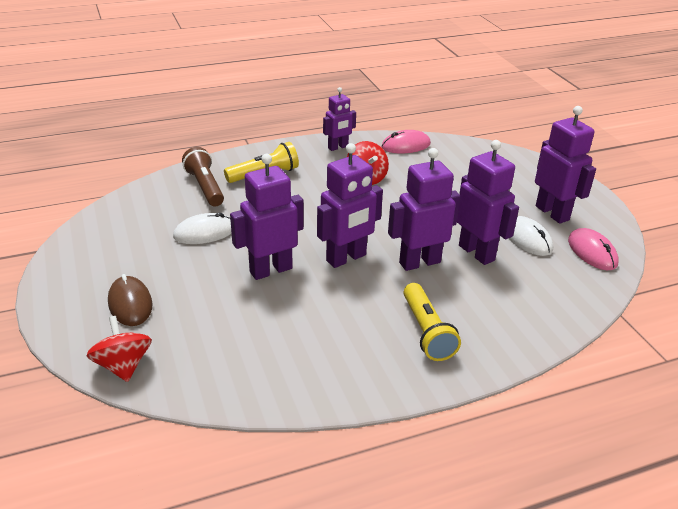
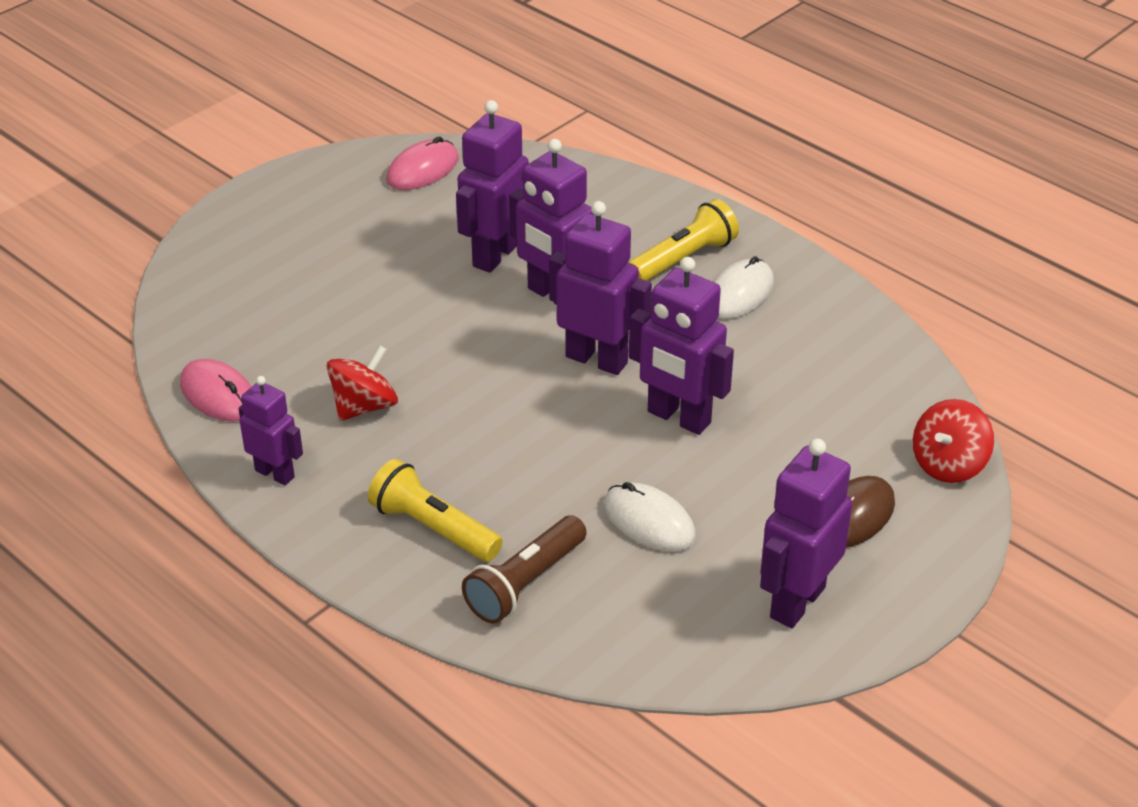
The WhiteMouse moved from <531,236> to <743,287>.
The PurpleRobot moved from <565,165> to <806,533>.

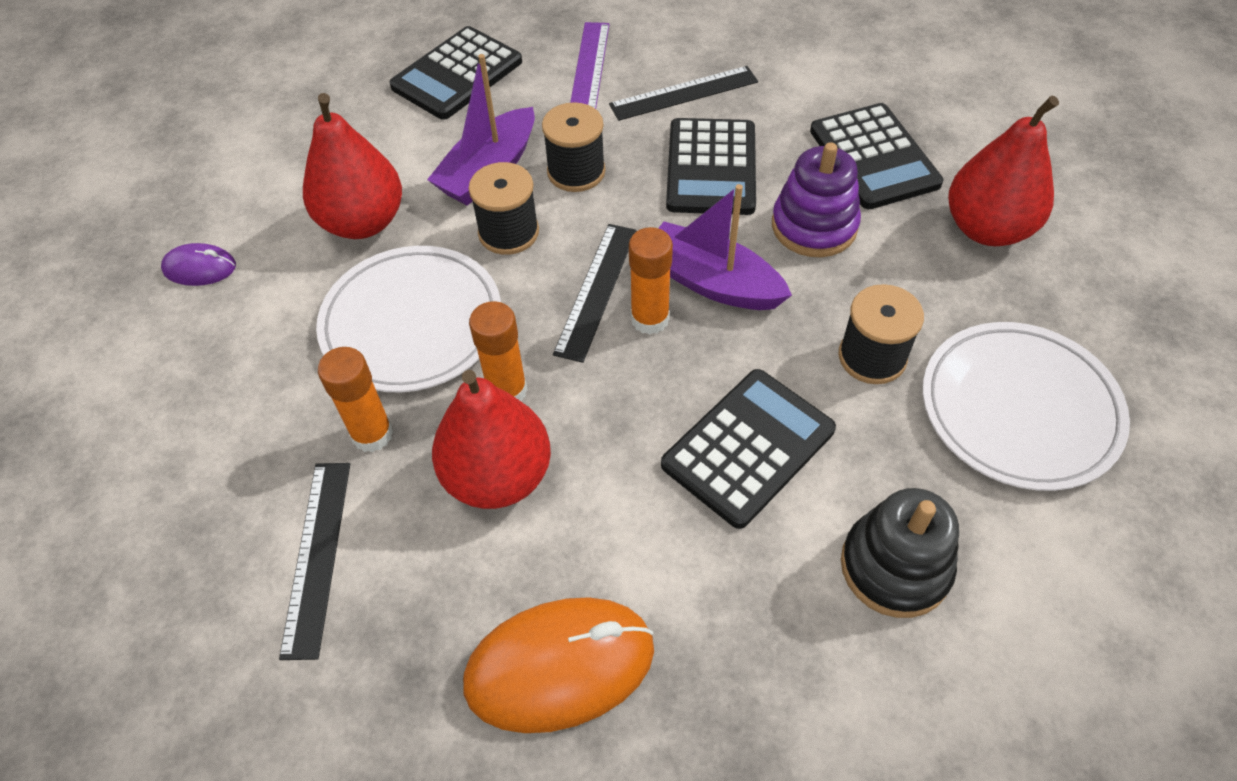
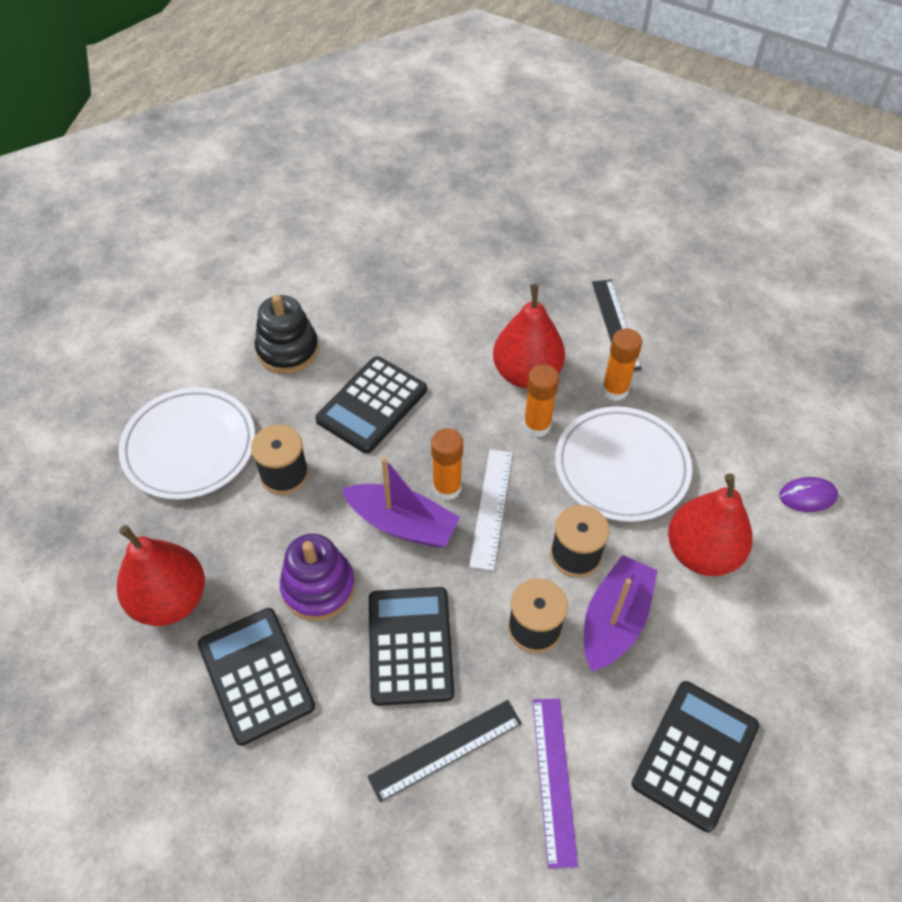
The BlackRuler at <595,293> became the WhiteRuler at <490,510>.
The OrangeMouse at <558,665> disappeared.

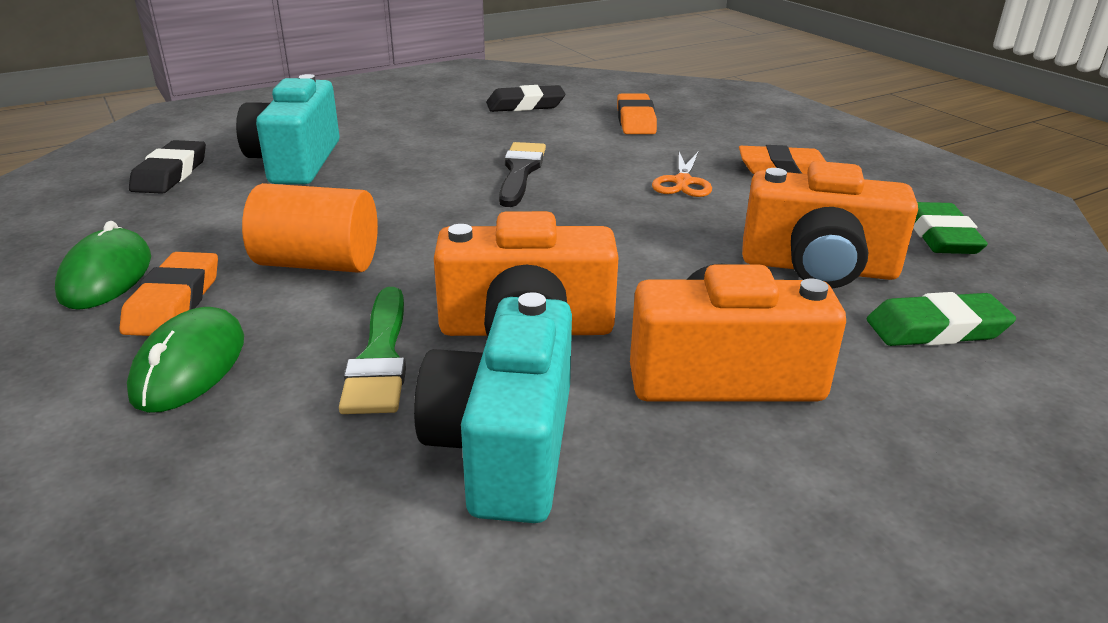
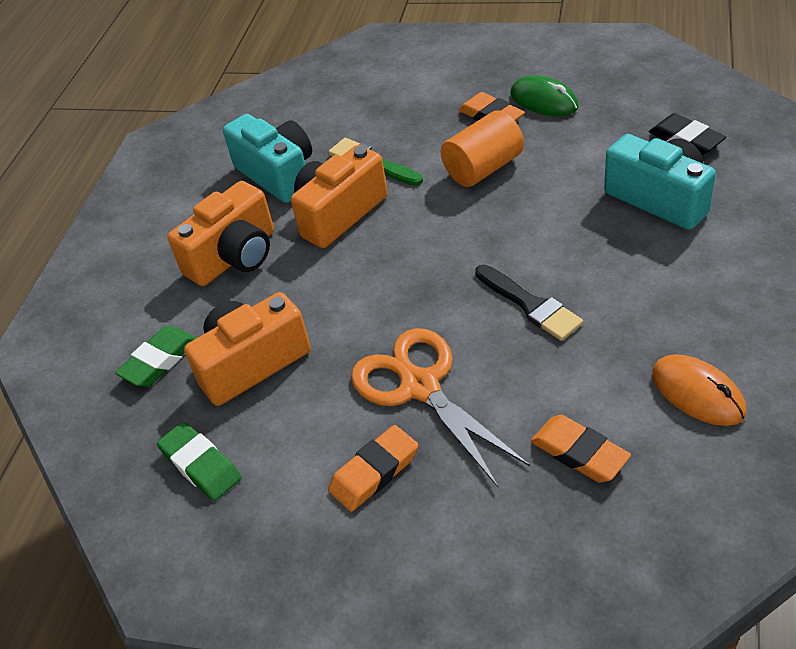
The OrangeScissors at <682,174> changed to 1.94 times the size.
The BlackEraser at <526,98> was replaced by the OrangeMouse at <699,390>.
The GreenMouse at <185,360> disappeared.

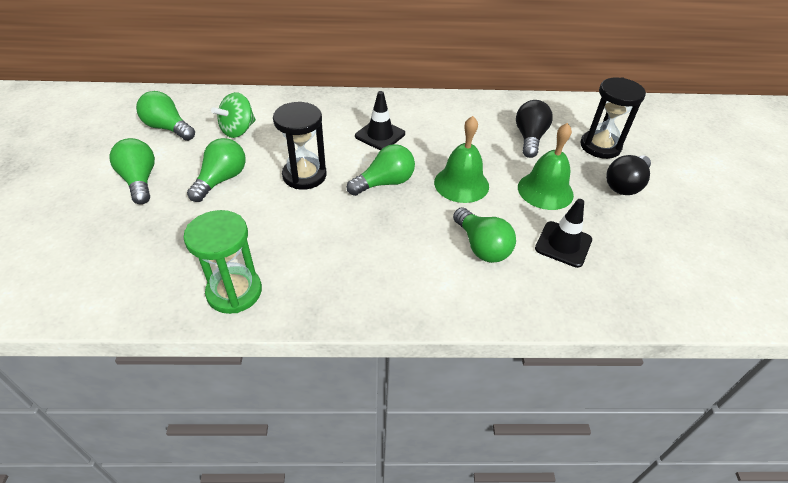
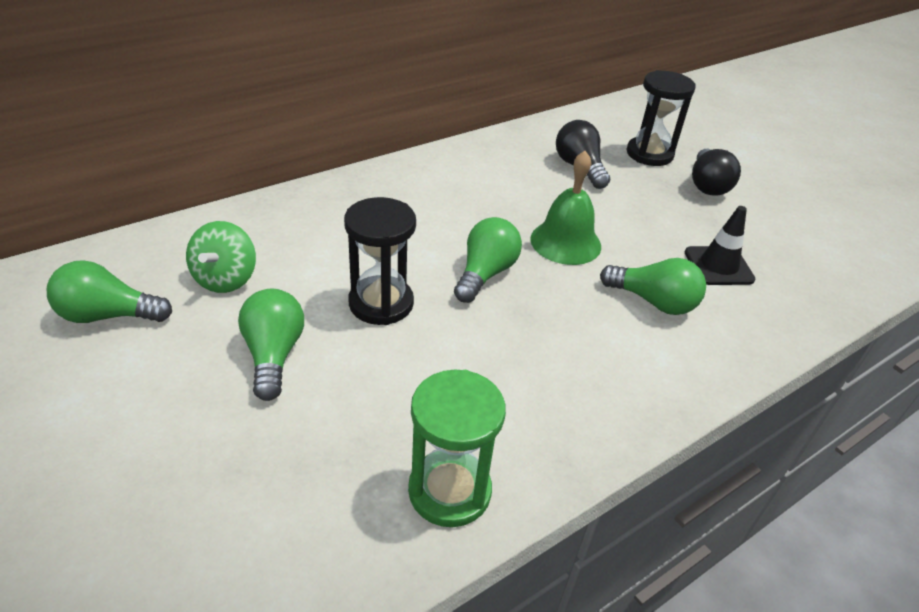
The GreenLightBulb at <132,171> disappeared.
The BlackTrafficCone at <380,120> disappeared.
The GreenBell at <546,166> disappeared.

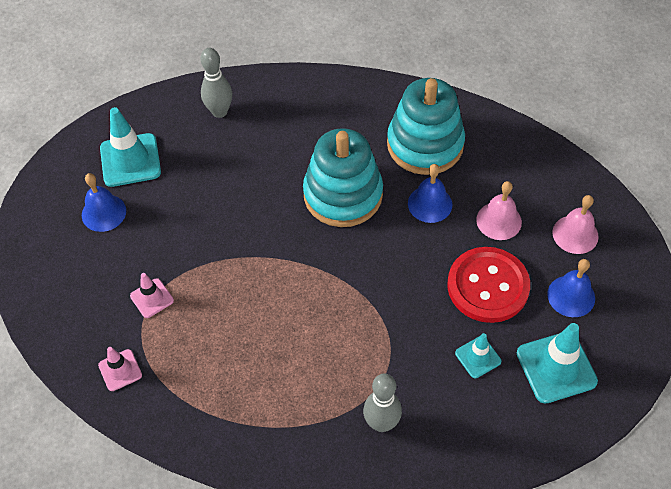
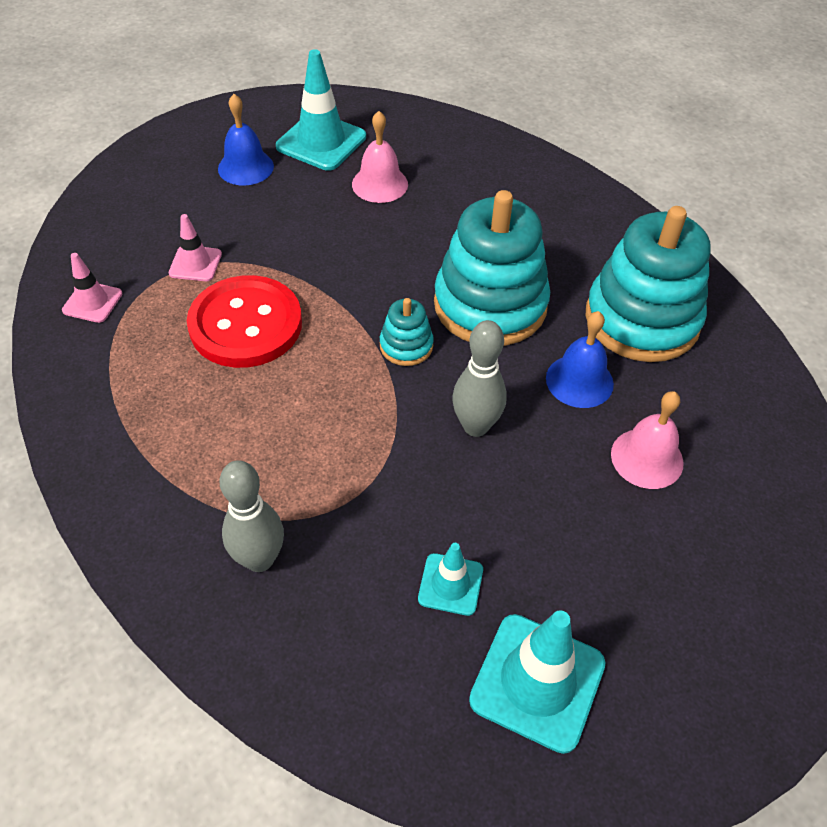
The RedButton moved from <488,285> to <244,321>.
The PinkBell moved from <575,224> to <380,157>.
The TurquoiseStackingToy at <407,332> appeared.
The GreyBowlingPin moved from <216,83> to <479,378>.
The BlueBell at <571,288> disappeared.

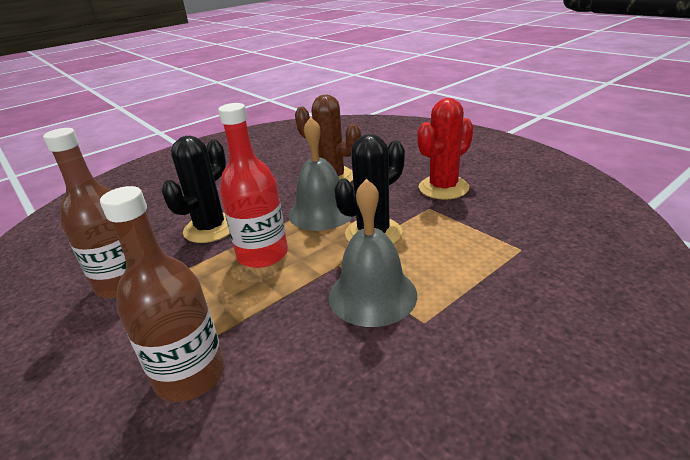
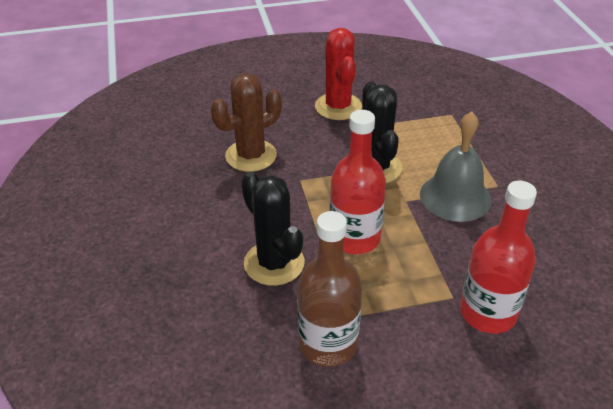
The BrownBottle at <162,294> became the RedBottle at <498,257>.
The GreyBell at <320,174> disappeared.

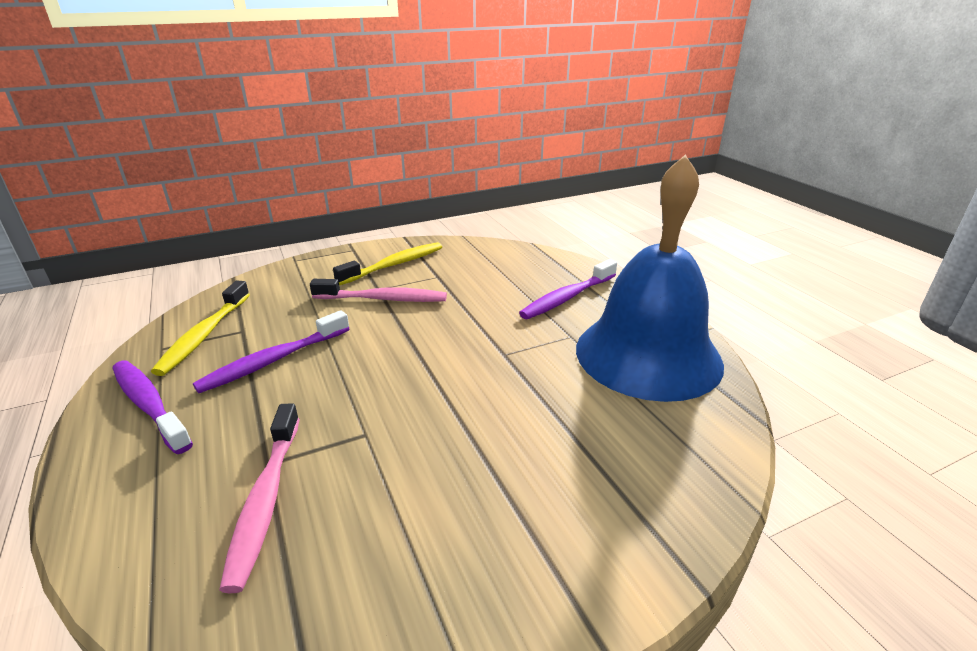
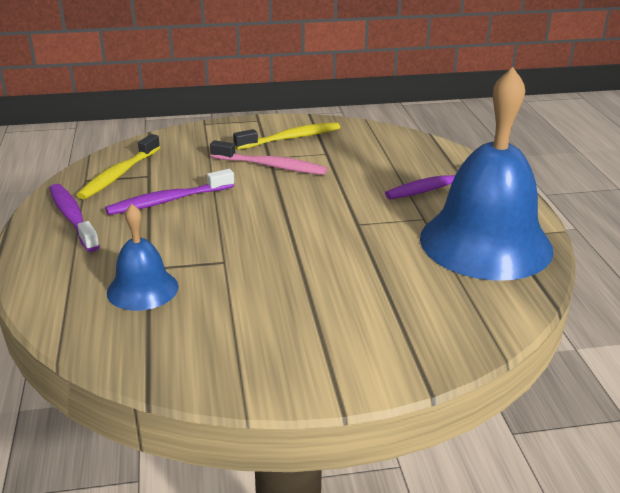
The PinkToothbrush at <259,498> was replaced by the BlueBell at <142,257>.

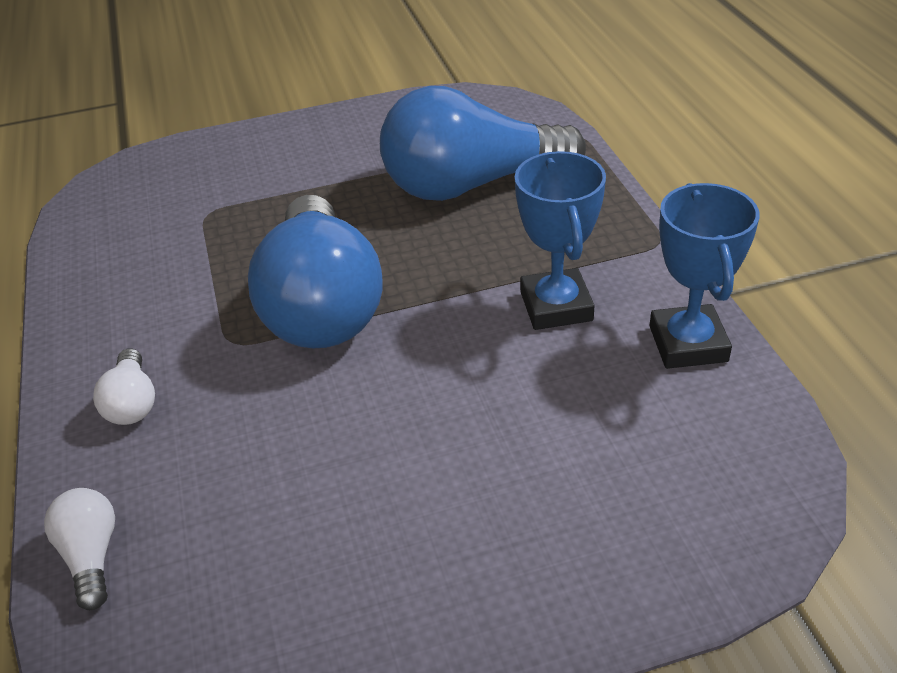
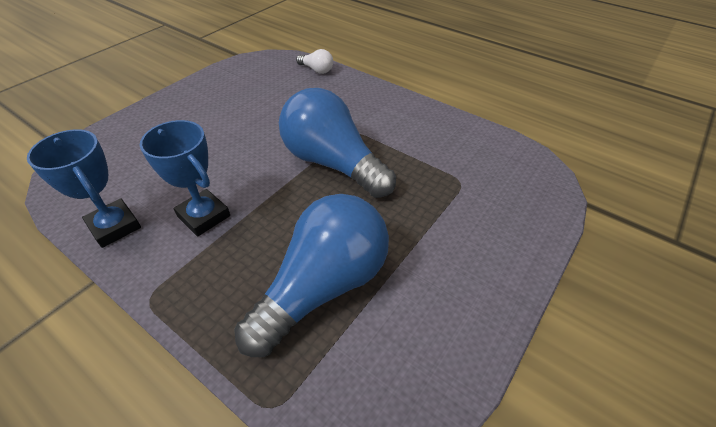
The WhiteLightBulb at <124,386> disappeared.

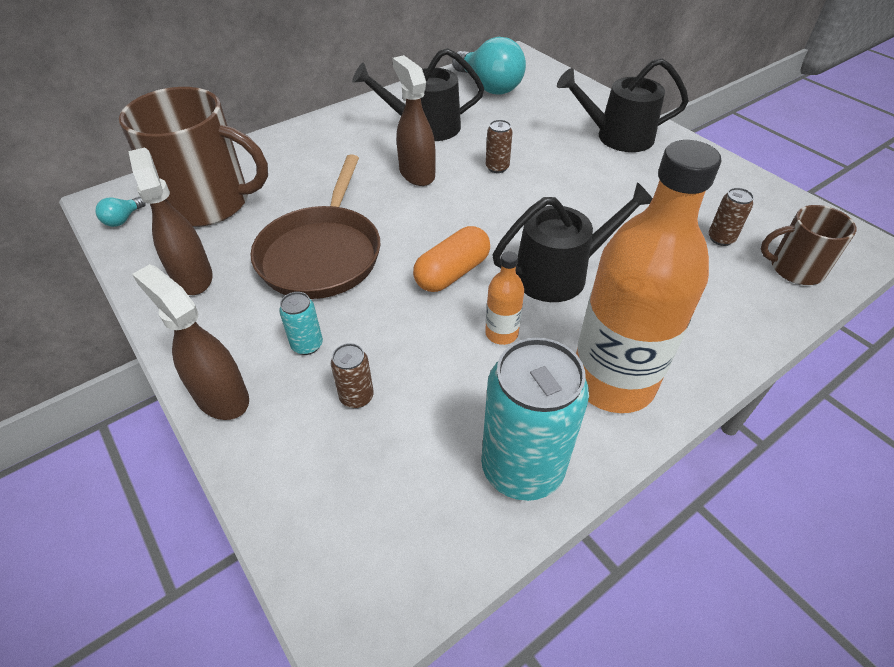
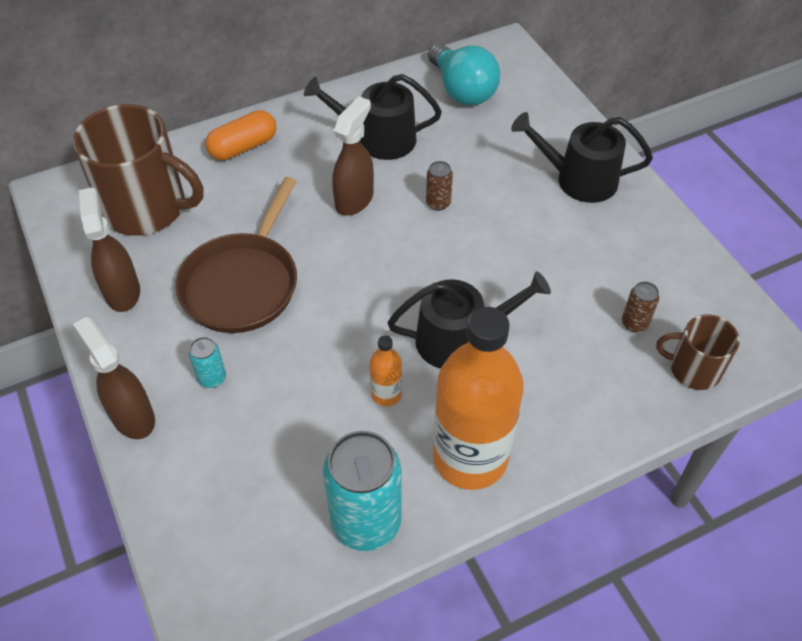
The OrangeCapsule moved from <451,259> to <240,135>.
The BrownSprayBottle at <414,120> turned 45 degrees clockwise.
The TurquoiseLightBulb at <121,212> disappeared.
The BrownCan at <352,376> disappeared.

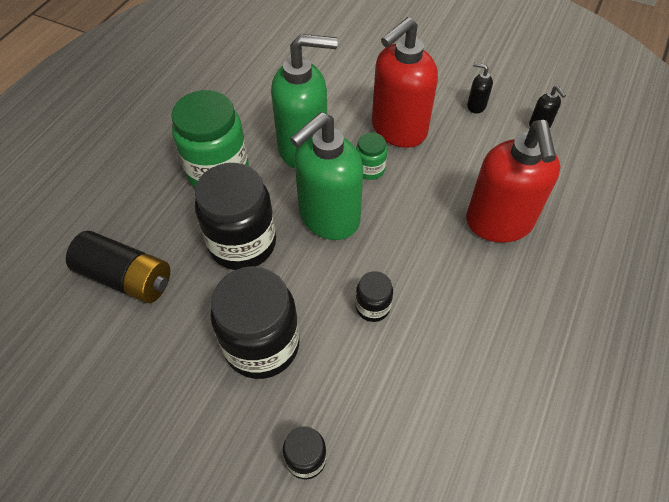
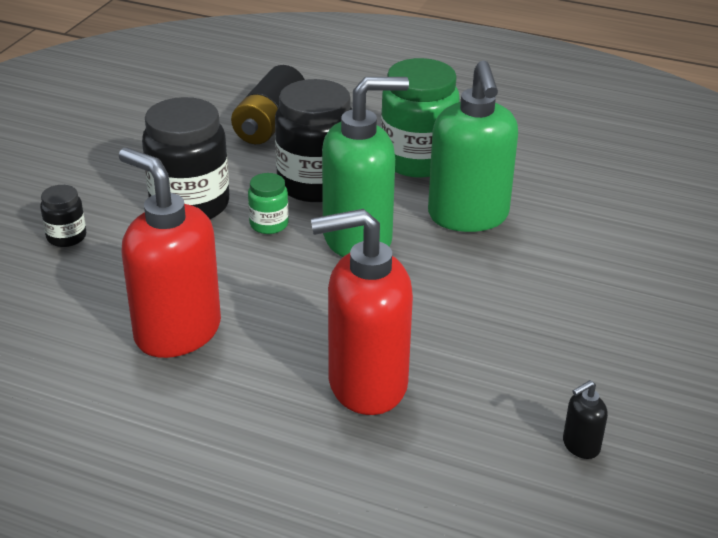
The RedSoapDispenser moved from <405,82> to <170,253>.
The GreenJar moved from <371,156> to <268,203>.
The GreenSoapDispenser at <326,176> turned 120 degrees clockwise.
The BlackJar at <374,296> disappeared.
The BlackSoapDispenser at <480,88> disappeared.

